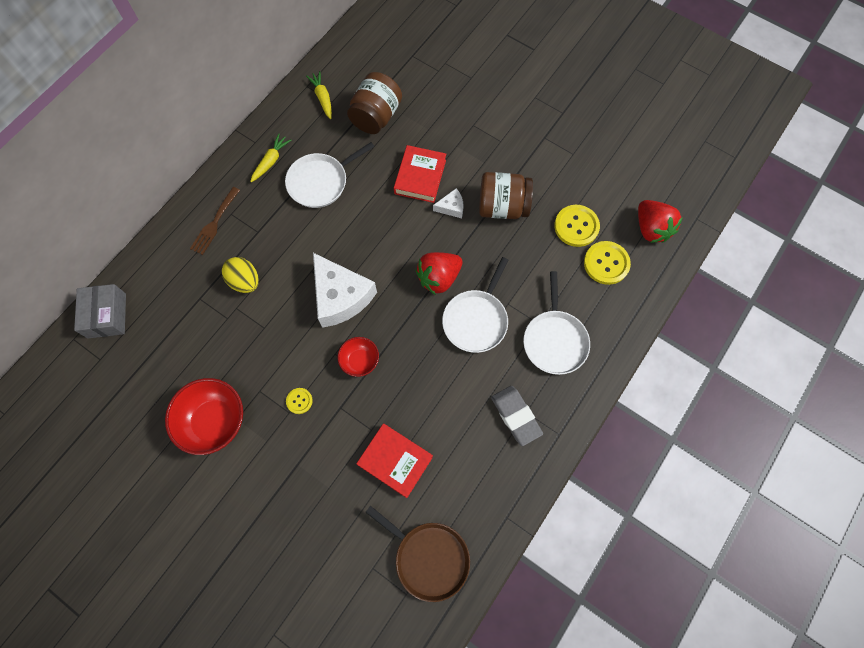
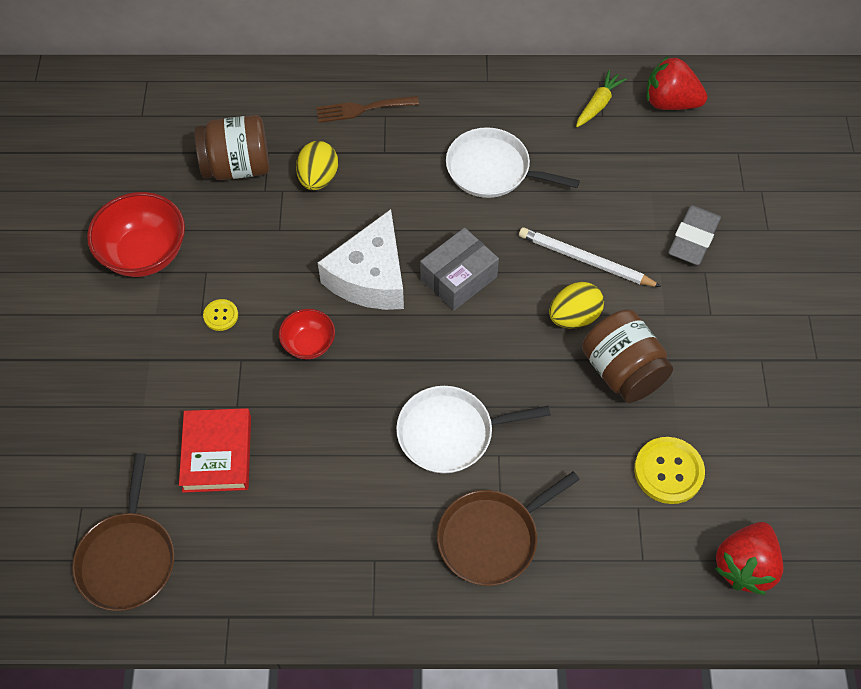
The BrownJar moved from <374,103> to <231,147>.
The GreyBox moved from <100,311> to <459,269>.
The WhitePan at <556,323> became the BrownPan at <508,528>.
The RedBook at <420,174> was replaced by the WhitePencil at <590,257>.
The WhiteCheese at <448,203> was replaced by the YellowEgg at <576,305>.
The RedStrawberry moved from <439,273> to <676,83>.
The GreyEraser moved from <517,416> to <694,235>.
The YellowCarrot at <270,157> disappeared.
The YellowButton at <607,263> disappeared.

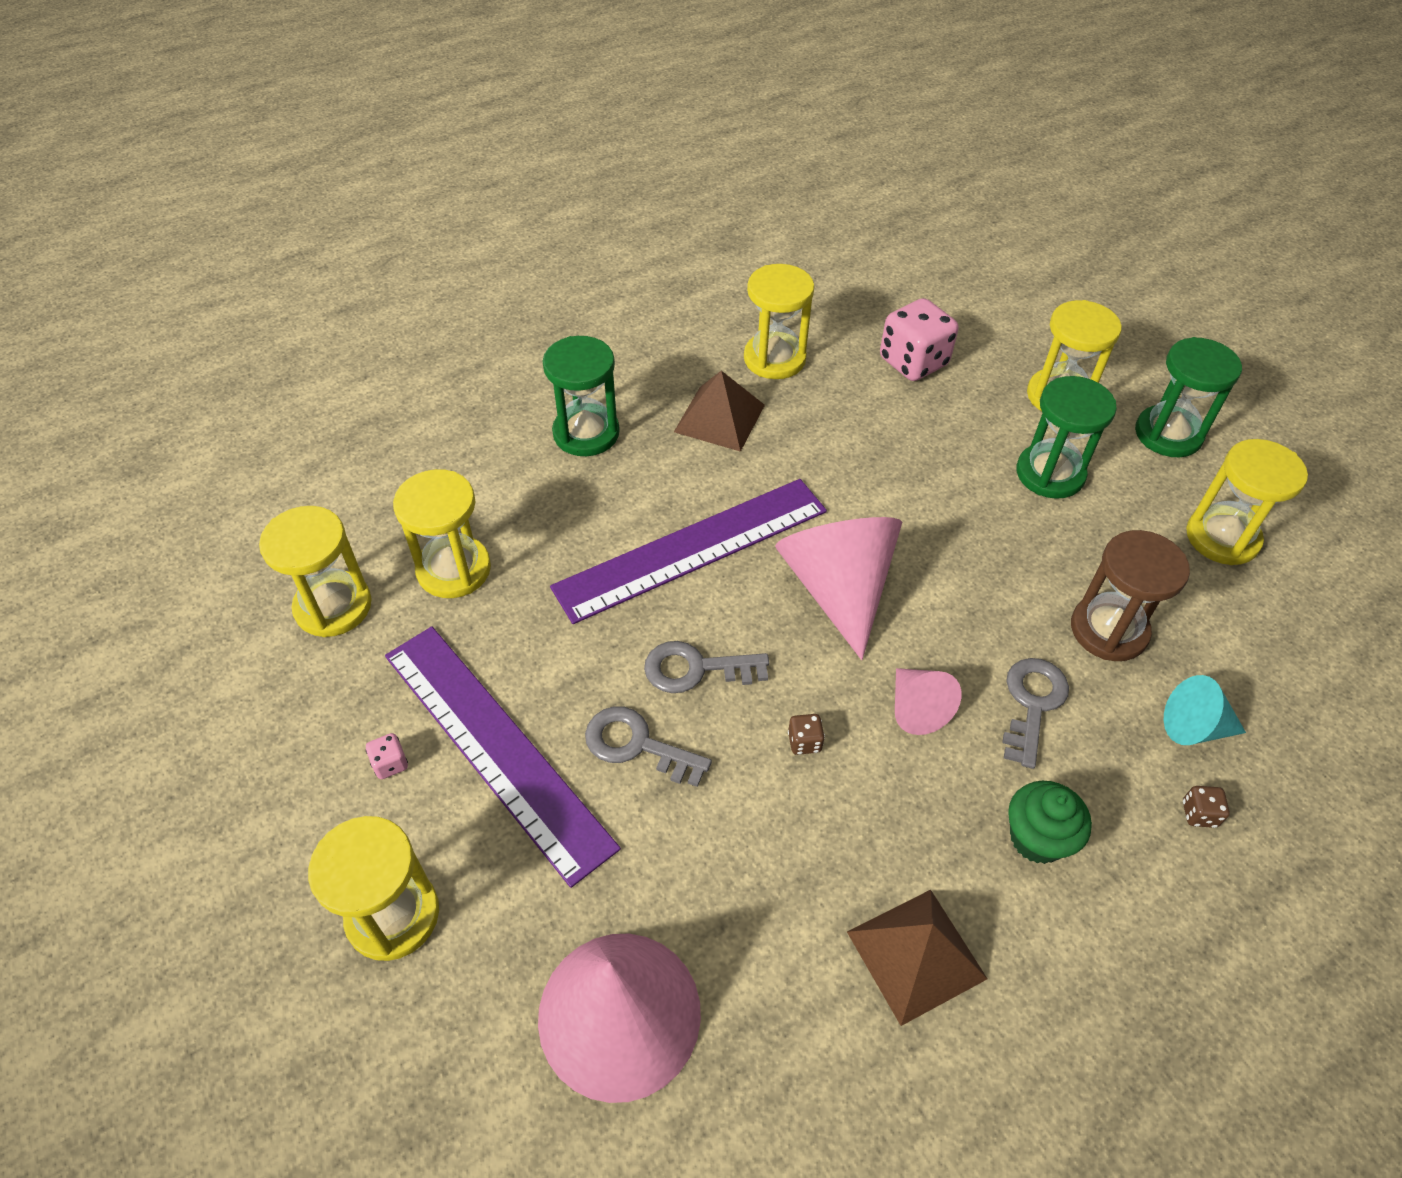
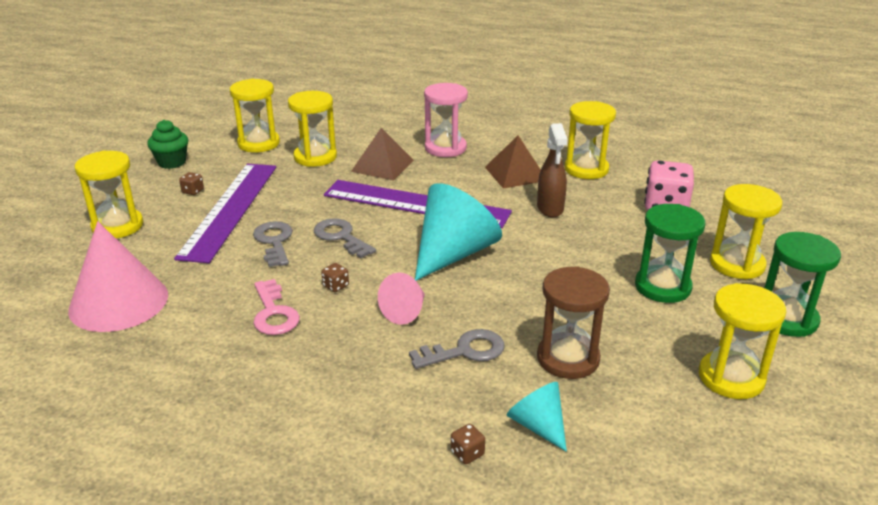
The GreenCupcake moved from <1050,822> to <167,144>.
The PinkDice at <387,756> became the BrownDice at <191,183>.
The PinkKey at <276,307> appeared.
The BrownPyramid moved from <917,958> to <382,154>.
The PinkCone at <838,588> became the TurquoiseCone at <458,232>.
The GreenHourglass at <581,396> became the PinkHourglass at <446,120>.
The BrownSprayBottle at <552,170> appeared.

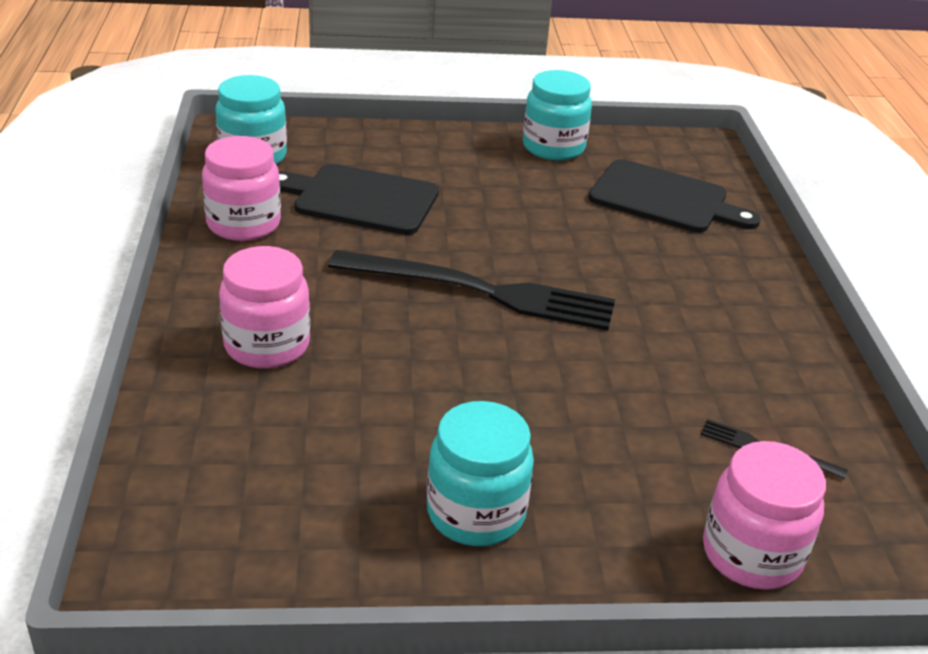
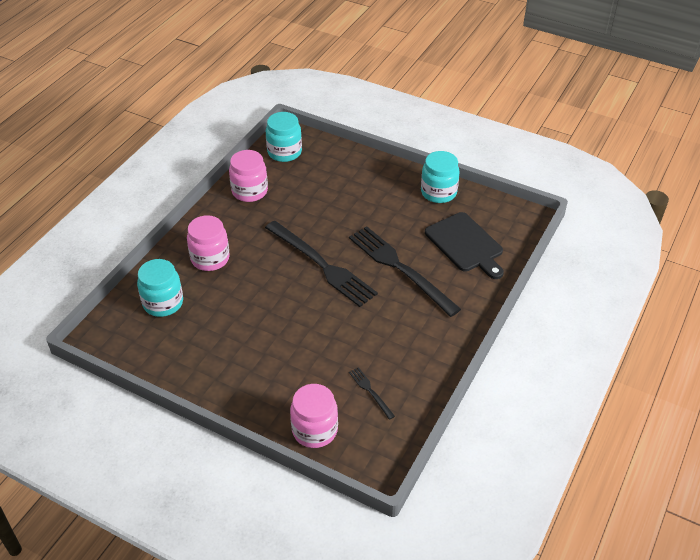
The TurquoiseJar moved from <480,473> to <160,288>.
The BlackFork at <405,271> appeared.
The BlackCuttingBoard at <359,199> disappeared.

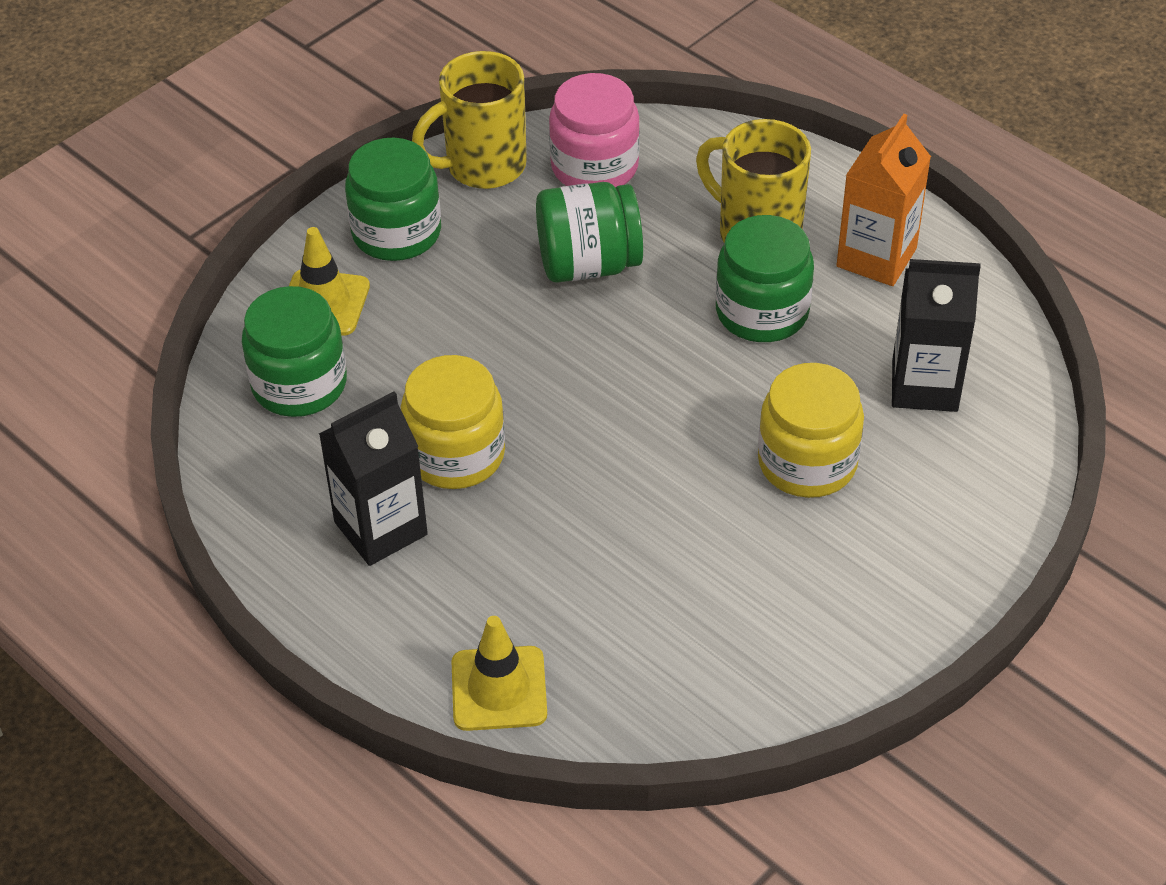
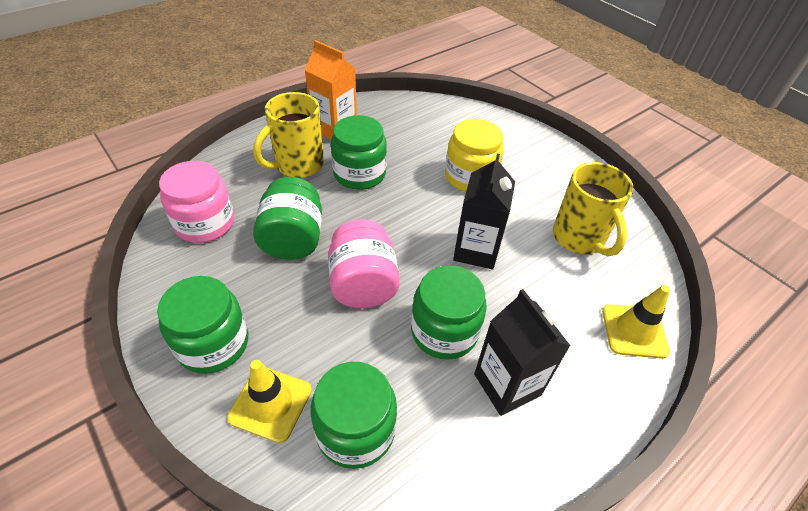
The PinkJar at <364,263> appeared.
The YellowJar at <453,422> became the GreenJar at <449,312>.
The BlackCarton moved from <936,335> to <484,211>.
The YellowMug moved from <469,120> to <593,209>.

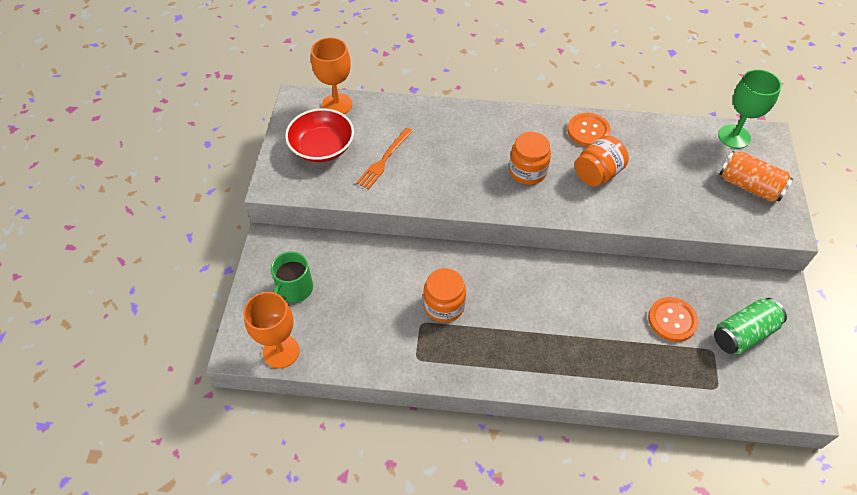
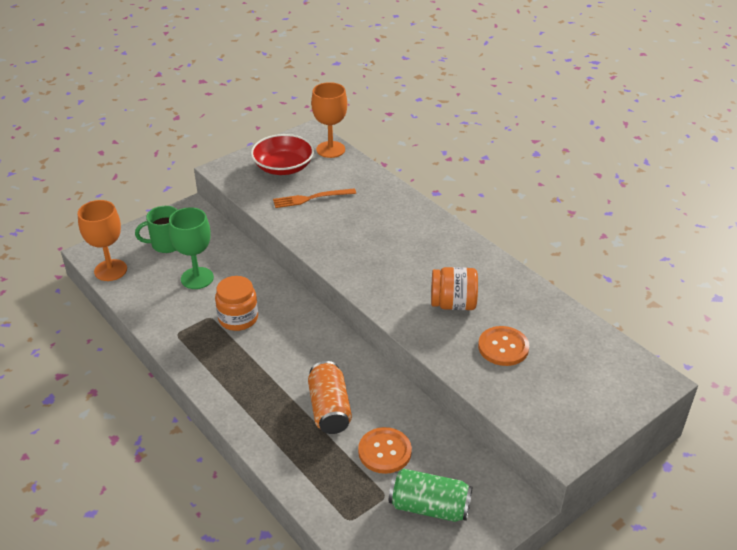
The GreenGoblet moved from <750,109> to <191,248>.
The OrangeCan moved from <756,176> to <330,397>.
The OrangeButton moved from <589,130> to <503,346>.
The OrangeJar at <530,158> disappeared.

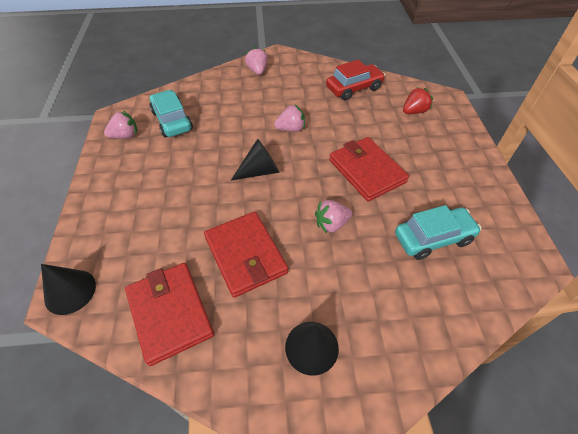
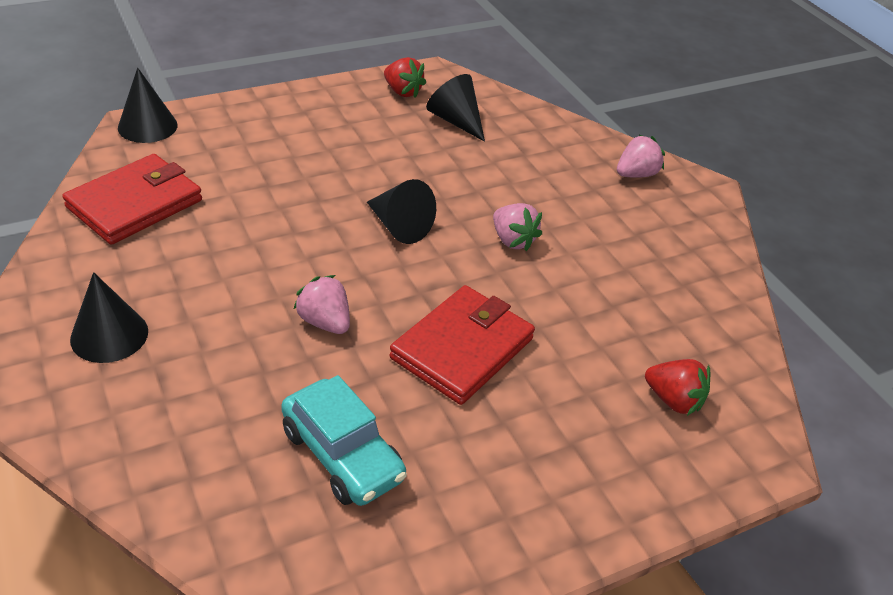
The PinkStrawberry at <121,125> became the RedStrawberry at <405,77>.
The TurquoiseCar at <171,114> was replaced by the BlackCone at <455,108>.
The RedWallet at <246,255> disappeared.
The RedCar at <355,80> disappeared.

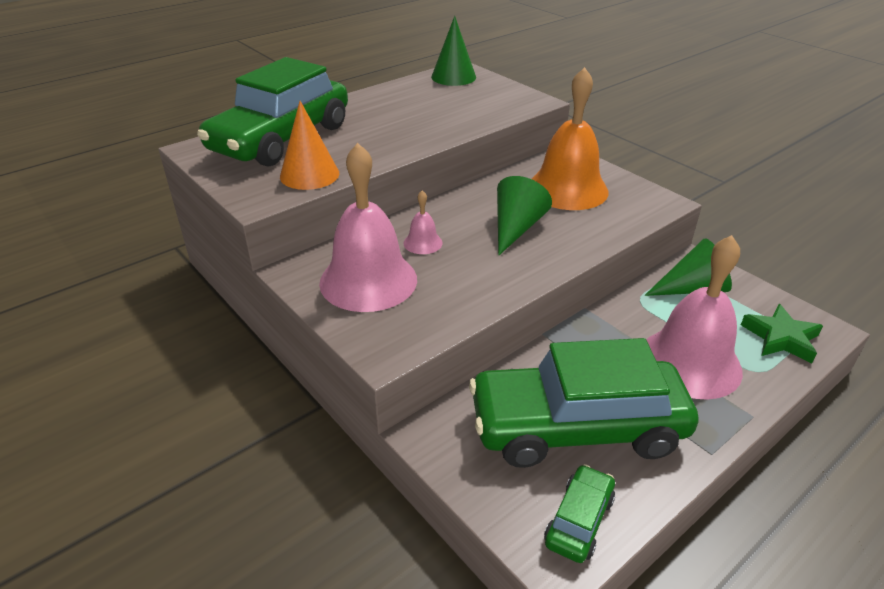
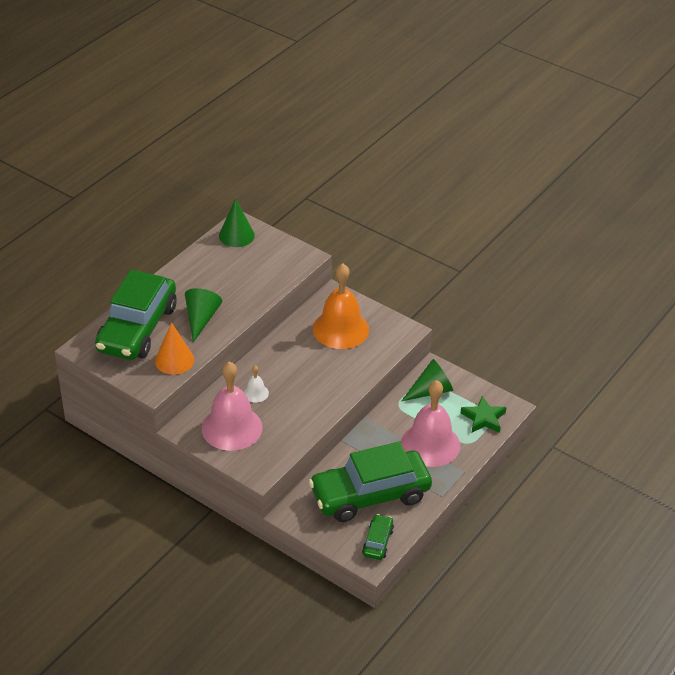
The GreenCone moved from <524,216> to <203,315>.
The PinkBell at <423,222> became the WhiteBell at <256,384>.

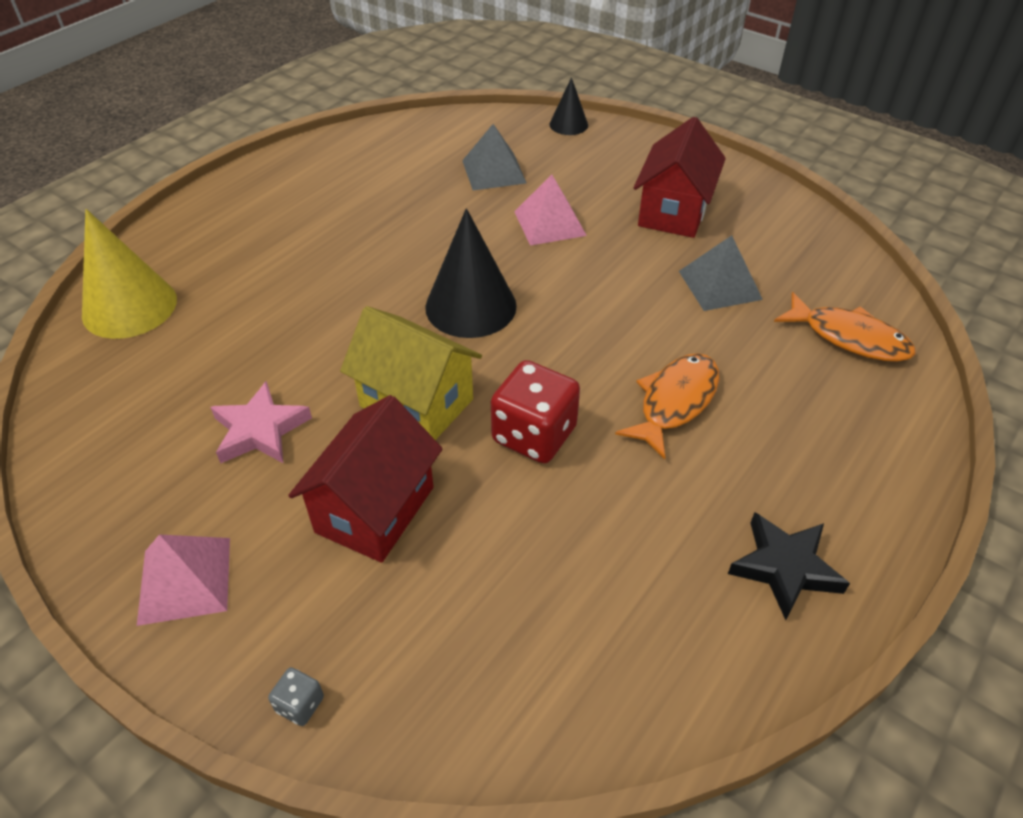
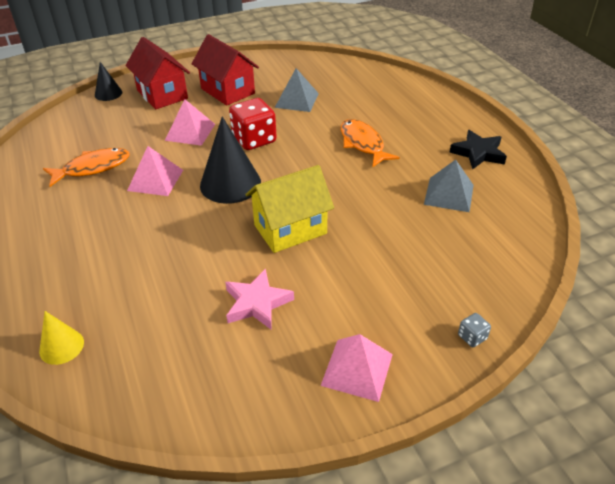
The YellowCone at <129,274> changed to 0.54 times the size.
The OrangeFish moved from <844,327> to <86,167>.
The RedHouse moved from <365,479> to <158,73>.
The PinkPyramid at <155,171> appeared.
The RedDice moved from <535,412> to <253,124>.
The GreyPyramid moved from <494,157> to <449,185>.

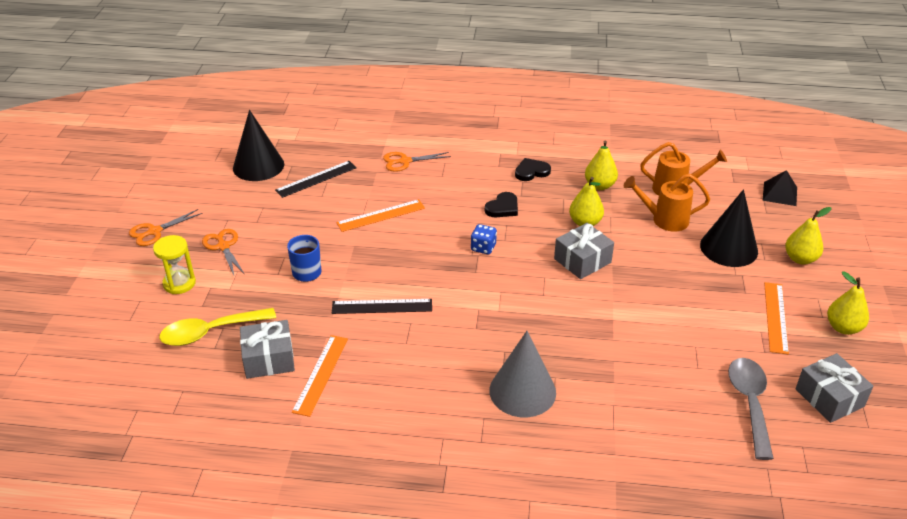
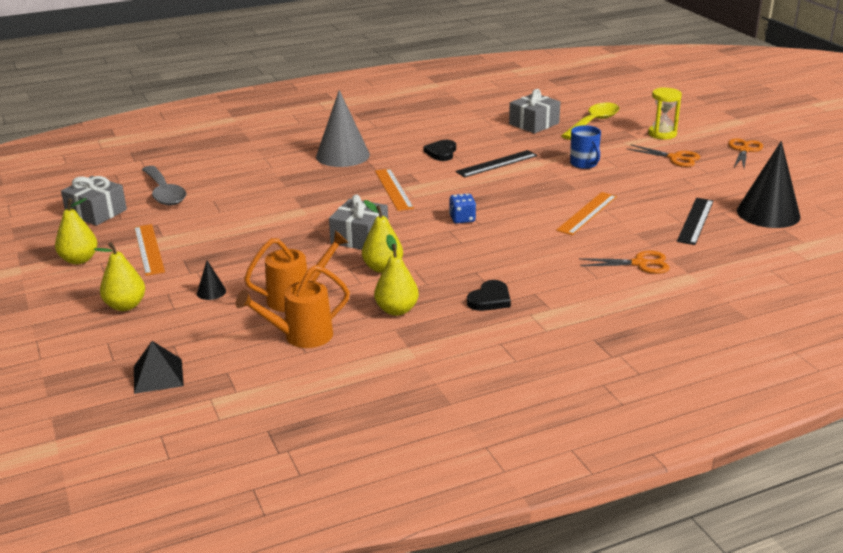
The BlackCone at <729,228> changed to 0.42 times the size.
The OrangeRuler moved from <320,376> to <394,190>.
The BlackHeart moved from <501,204> to <439,150>.
The OrangeScissors at <417,162> turned 45 degrees clockwise.

